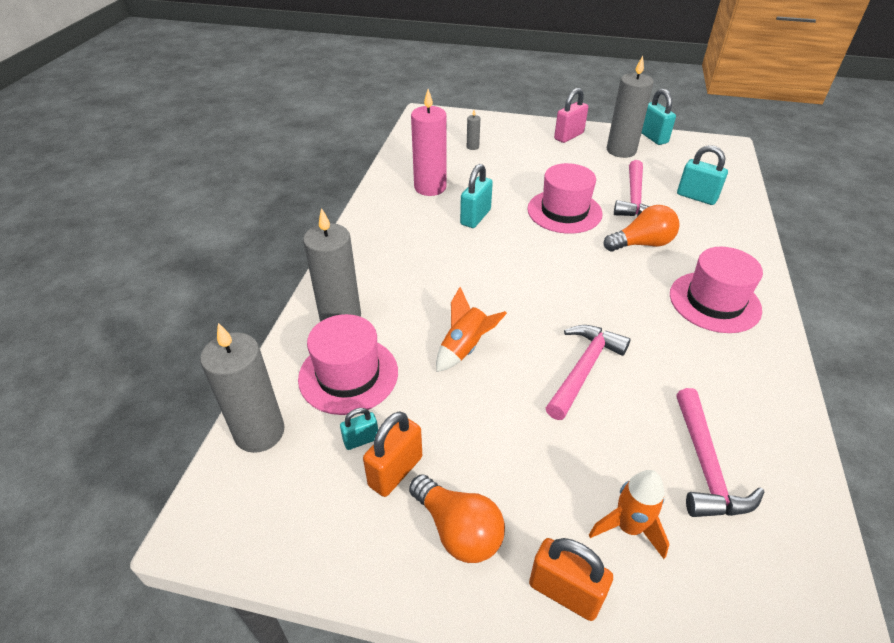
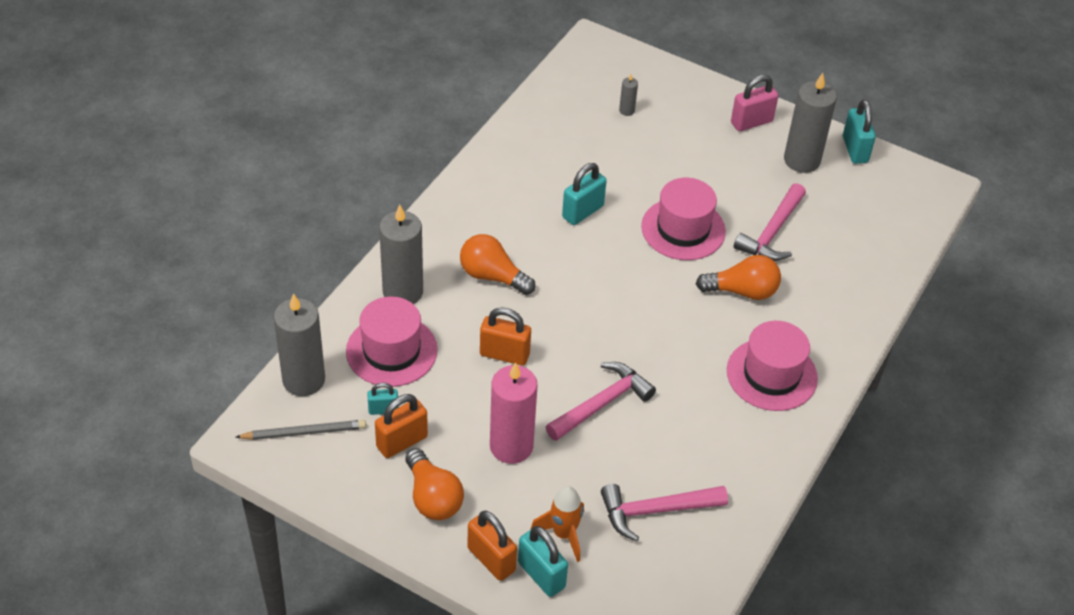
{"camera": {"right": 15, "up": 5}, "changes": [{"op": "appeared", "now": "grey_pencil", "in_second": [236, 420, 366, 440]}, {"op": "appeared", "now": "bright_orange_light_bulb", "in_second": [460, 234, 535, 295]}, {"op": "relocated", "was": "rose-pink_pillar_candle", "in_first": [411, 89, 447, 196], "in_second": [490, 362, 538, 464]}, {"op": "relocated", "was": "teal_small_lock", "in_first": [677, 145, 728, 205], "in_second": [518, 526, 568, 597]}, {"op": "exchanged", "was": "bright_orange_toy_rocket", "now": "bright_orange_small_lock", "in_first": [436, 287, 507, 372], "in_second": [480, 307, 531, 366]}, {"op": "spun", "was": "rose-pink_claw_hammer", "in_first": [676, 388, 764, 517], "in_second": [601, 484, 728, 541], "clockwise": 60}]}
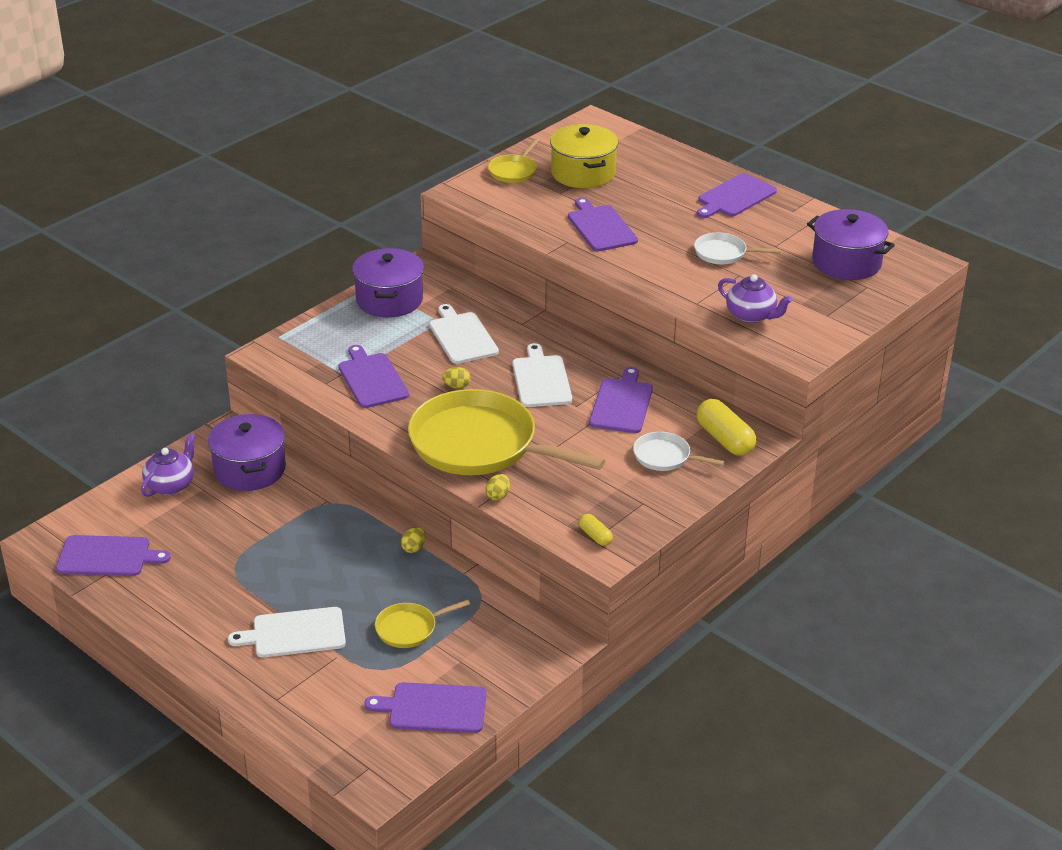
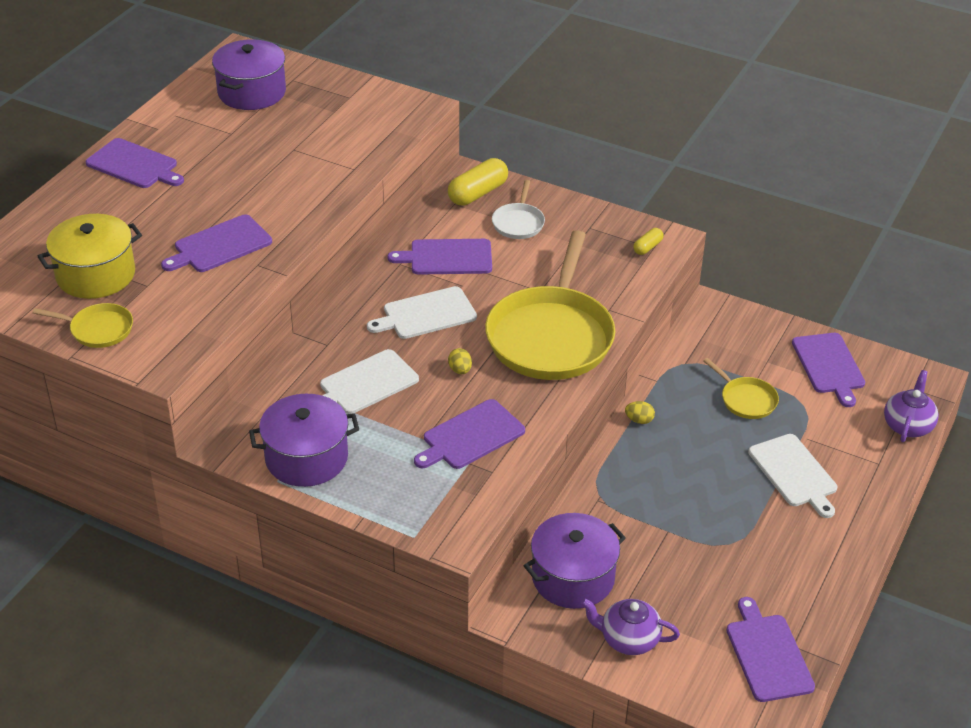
{"camera": {"right": -105, "up": 5}, "changes": [{"op": "missing", "was": "bright_yellow_egg_shape", "in_first": [485, 474, 510, 501]}, {"op": "missing", "was": "pure_white_skillet", "in_first": [694, 233, 781, 264]}, {"op": "relocated", "was": "violet_teapot", "in_first": [718, 274, 793, 323], "in_second": [884, 370, 939, 442]}]}
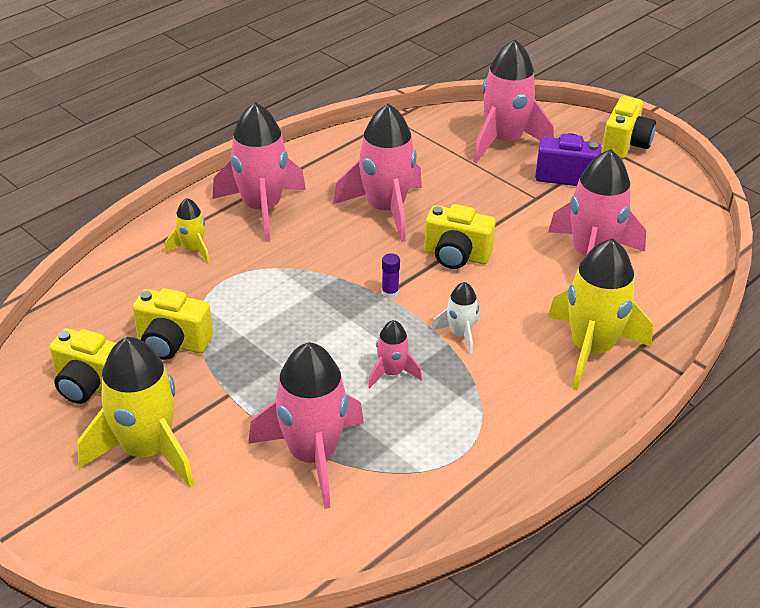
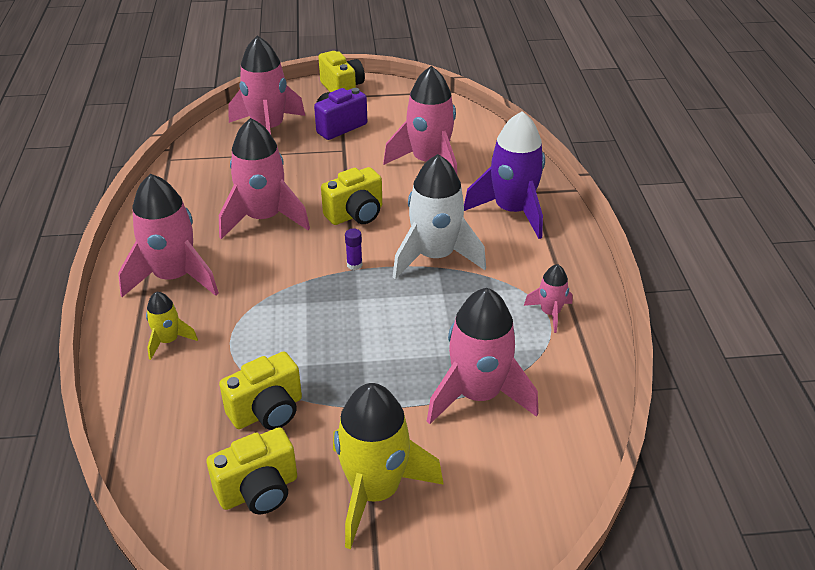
{"camera": {"right": -50, "up": 0}, "changes": [{"op": "relocated", "was": "rose-pink_toy_rocket", "in_first": [368, 320, 422, 388], "in_second": [524, 264, 573, 333]}, {"op": "colour", "was": "bright_yellow_toy_rocket", "now": "violet_toy_rocket", "in_first": [548, 238, 653, 391], "in_second": [464, 111, 545, 239]}, {"op": "size", "was": "pure_white_toy_rocket", "in_first": [431, 282, 480, 355], "in_second": [393, 154, 486, 279], "ratio": 2.02}]}
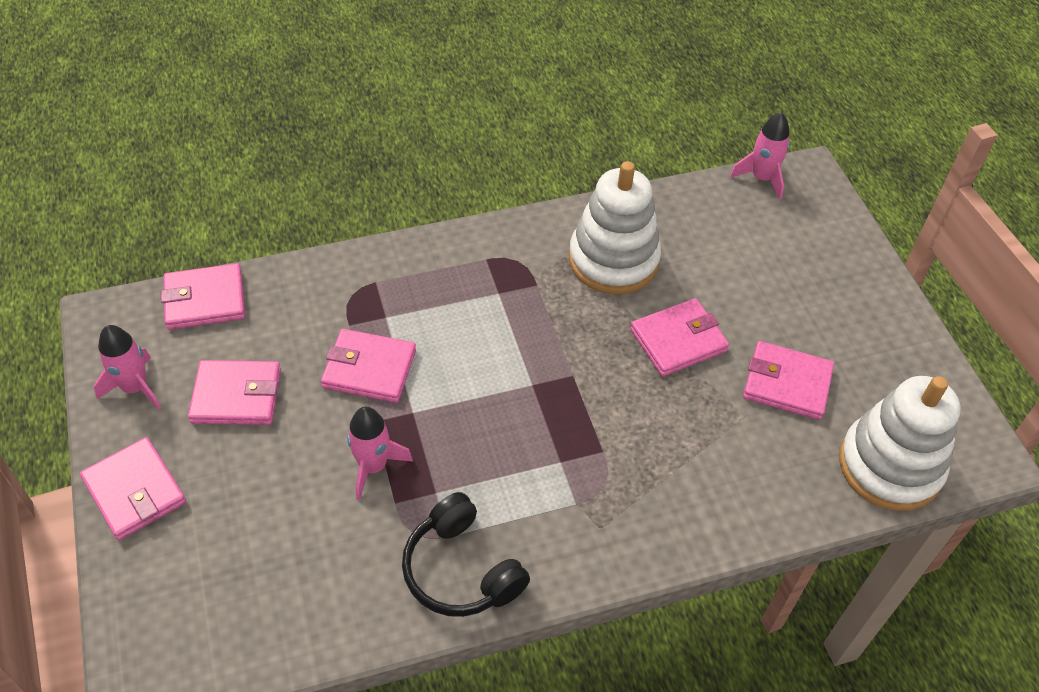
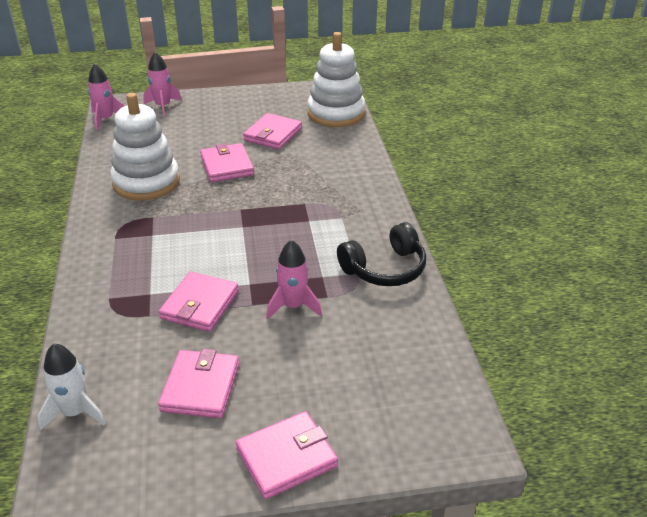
{"camera": {"right": -80, "up": -15}, "changes": [{"op": "relocated", "was": "rose-pink_toy_rocket", "in_first": [94, 325, 161, 410], "in_second": [143, 52, 182, 117]}, {"op": "exchanged", "was": "rose-pink_billfold", "now": "pure_white_toy_rocket", "in_first": [161, 263, 245, 330], "in_second": [38, 343, 106, 430]}]}
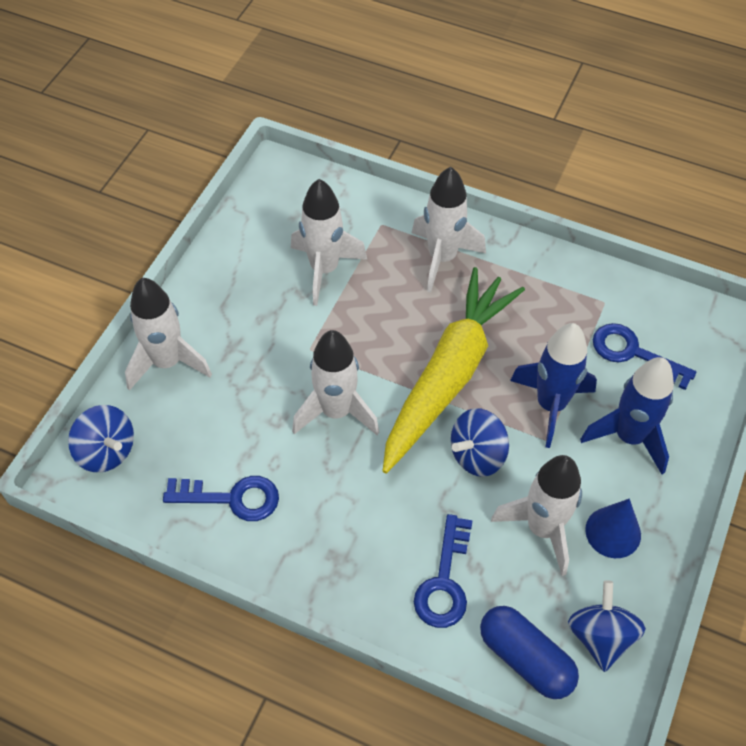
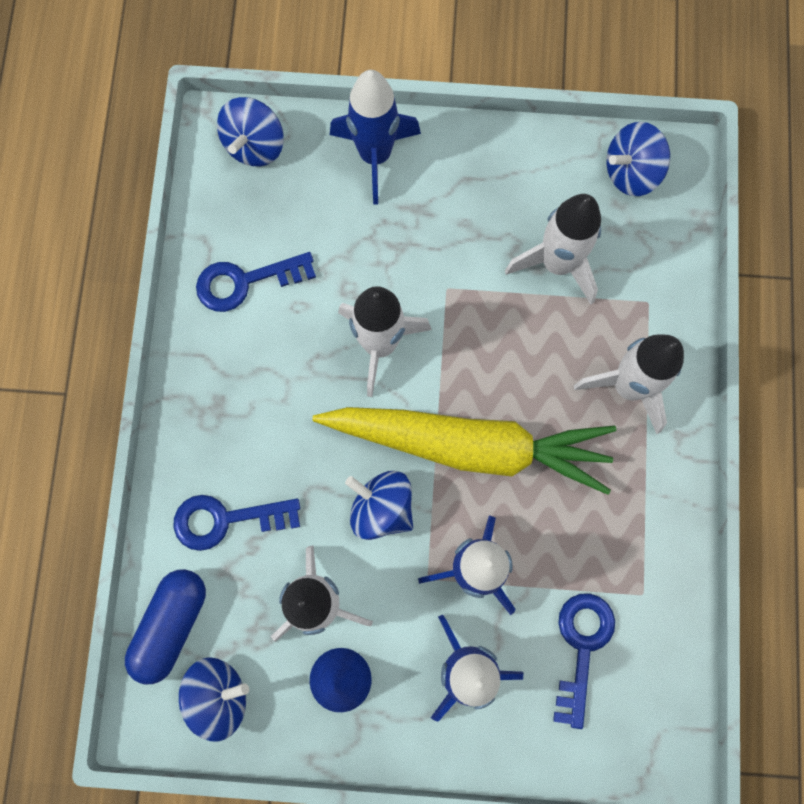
{"camera": {"right": 70, "up": 20}, "changes": [{"op": "appeared", "now": "royal_blue_whirligig", "in_second": [606, 122, 670, 196]}, {"op": "colour", "was": "pure_white_toy_rocket", "now": "royal_blue_toy_rocket", "in_first": [125, 278, 212, 391], "in_second": [330, 70, 421, 205]}, {"op": "spun", "was": "royal_blue_latchkey", "in_first": [163, 476, 279, 521], "in_second": [196, 252, 316, 312], "clockwise": 90}]}
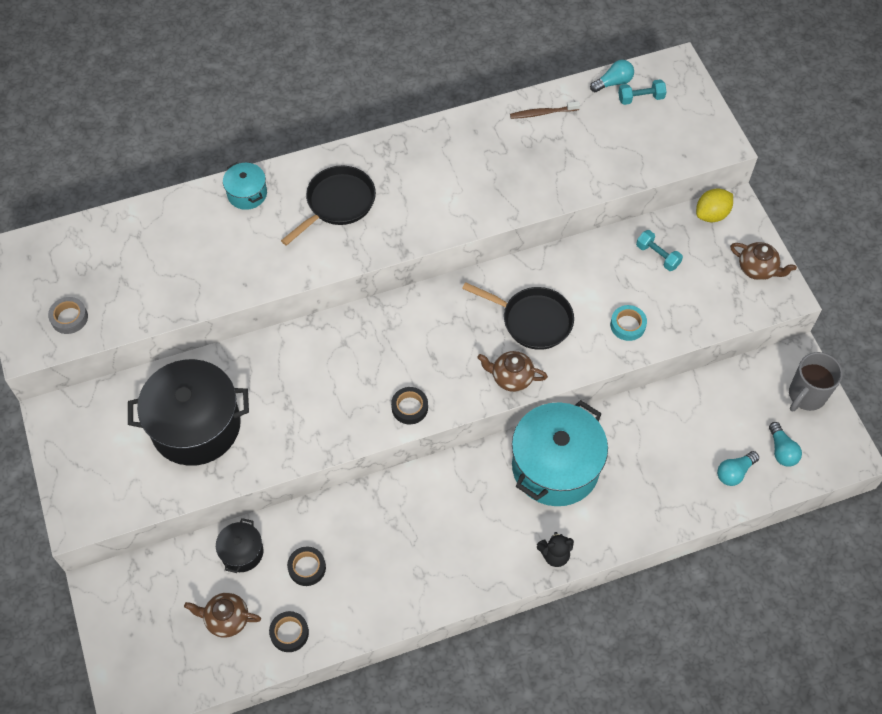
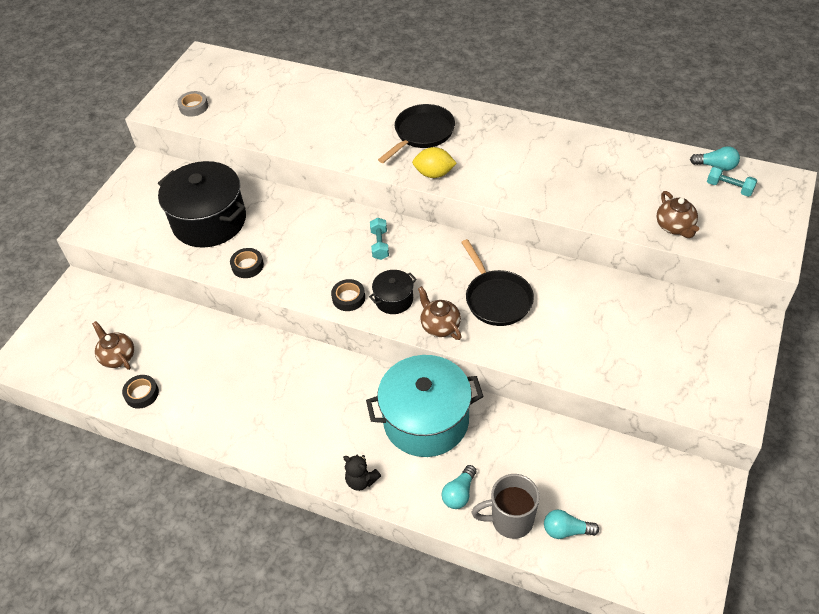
{"camera": {"right": 45, "up": -10}, "changes": [{"op": "missing", "was": "teal_cooking_pot", "in_first": [223, 162, 267, 210]}, {"op": "missing", "was": "russet_toothbrush", "in_first": [510, 101, 580, 119]}, {"op": "missing", "was": "teal_tape", "in_first": [610, 305, 647, 341]}, {"op": "relocated", "was": "black_cooking_pot", "in_first": [216, 518, 263, 573], "in_second": [369, 270, 417, 314]}, {"op": "relocated", "was": "black_tape", "in_first": [287, 547, 326, 586], "in_second": [230, 248, 264, 278]}, {"op": "relocated", "was": "teal_hand_weight", "in_first": [636, 230, 683, 271], "in_second": [370, 218, 389, 260]}, {"op": "relocated", "was": "bright_yellow_lemon", "in_first": [696, 188, 733, 222], "in_second": [412, 147, 457, 178]}, {"op": "relocated", "was": "russet_teapot", "in_first": [730, 242, 797, 280], "in_second": [656, 191, 699, 238]}, {"op": "relocated", "was": "teal_light_bulb", "in_first": [769, 422, 802, 467], "in_second": [442, 465, 476, 509]}, {"op": "relocated", "was": "grey_mug", "in_first": [789, 352, 843, 411], "in_second": [472, 474, 540, 539]}, {"op": "spun", "was": "black_skillet", "in_first": [281, 165, 376, 246], "in_second": [378, 104, 455, 163], "clockwise": -45}]}
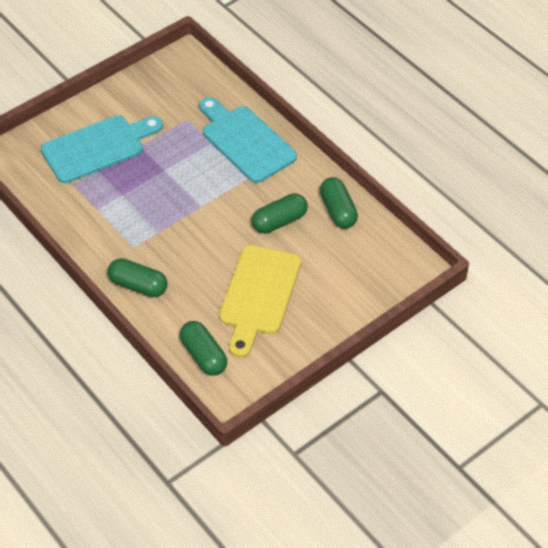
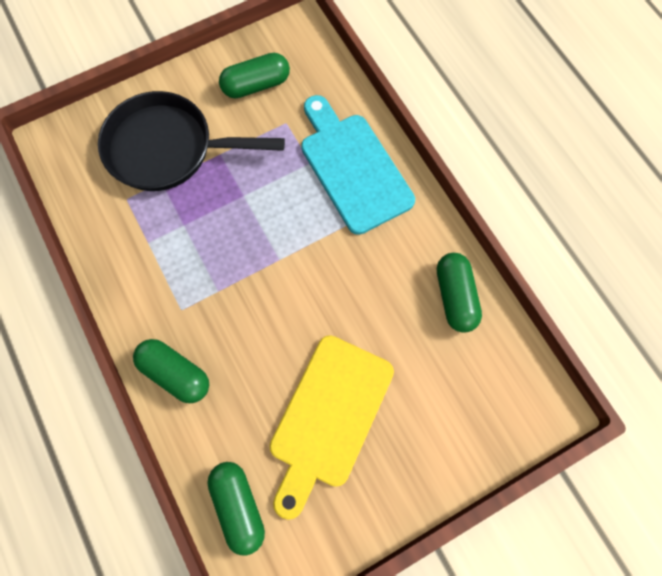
{"camera": {"right": 10, "up": 20}, "changes": [{"op": "relocated", "was": "leaf-green_pill_shape", "in_first": [252, 193, 308, 234], "in_second": [219, 53, 290, 98]}, {"op": "exchanged", "was": "teal_cutting_board", "now": "black_skillet", "in_first": [41, 115, 163, 183], "in_second": [98, 91, 285, 191]}]}
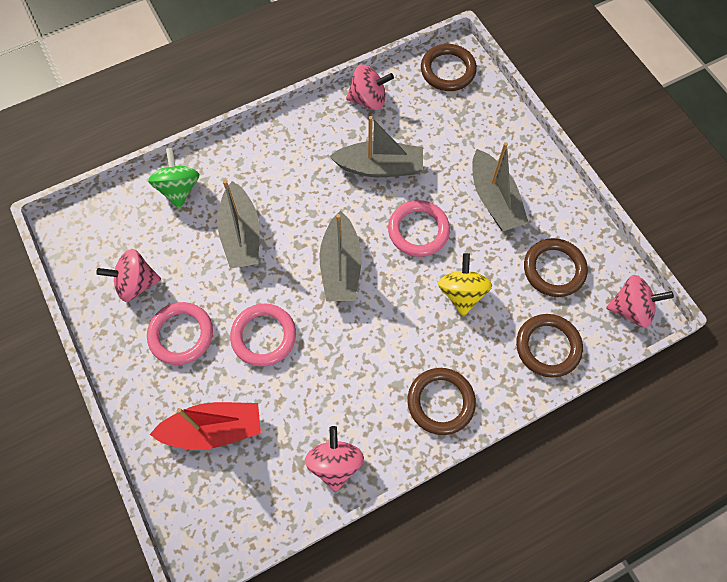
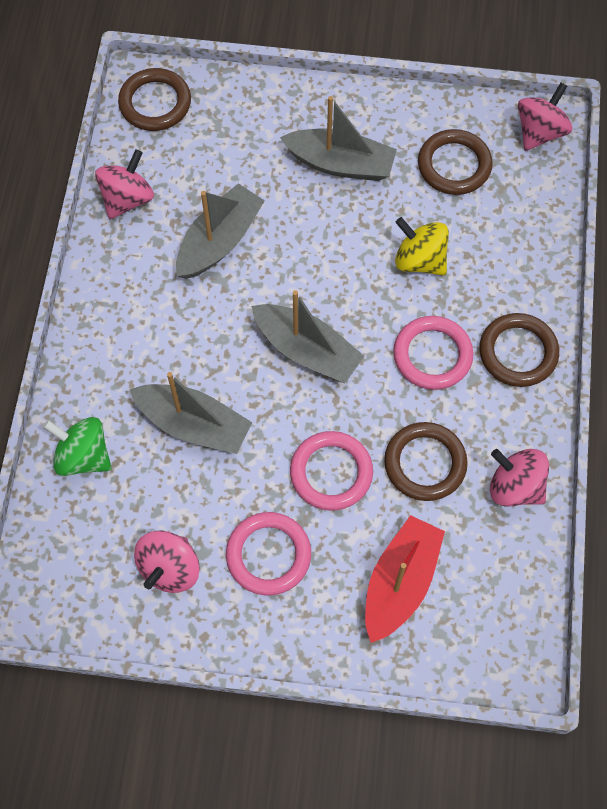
{"camera": {"right": -55, "up": 0}, "changes": [{"op": "relocated", "was": "rose-pink_ring", "in_first": [388, 200, 450, 257], "in_second": [393, 316, 474, 390]}, {"op": "relocated", "was": "russet_ring", "in_first": [516, 314, 583, 378], "in_second": [384, 422, 468, 501]}]}
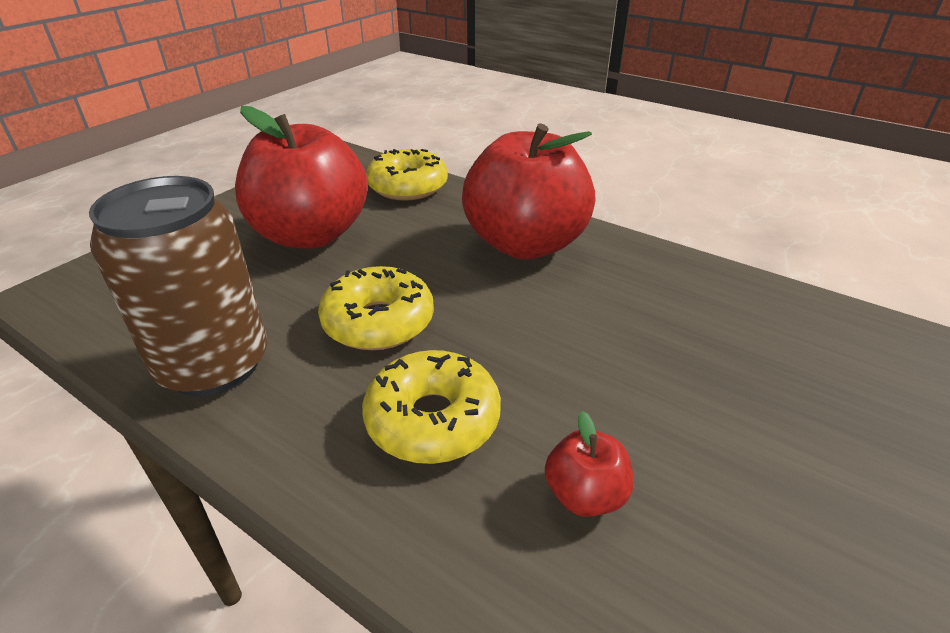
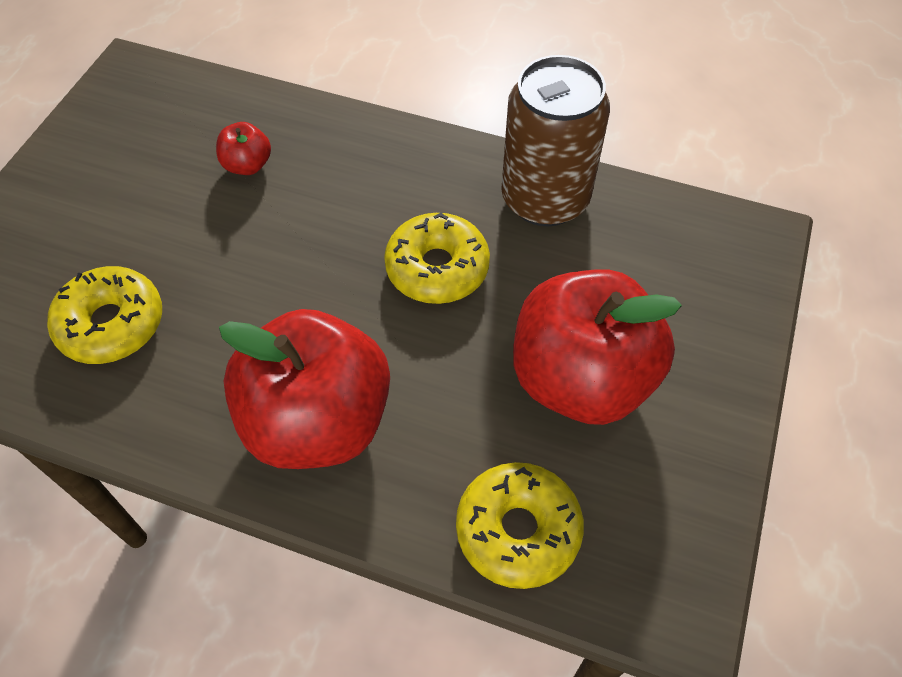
{"camera": {"right": 165, "up": 20}, "changes": [{"op": "relocated", "was": "bright_yellow_donut", "in_first": [362, 350, 501, 464], "in_second": [47, 266, 162, 364]}]}
